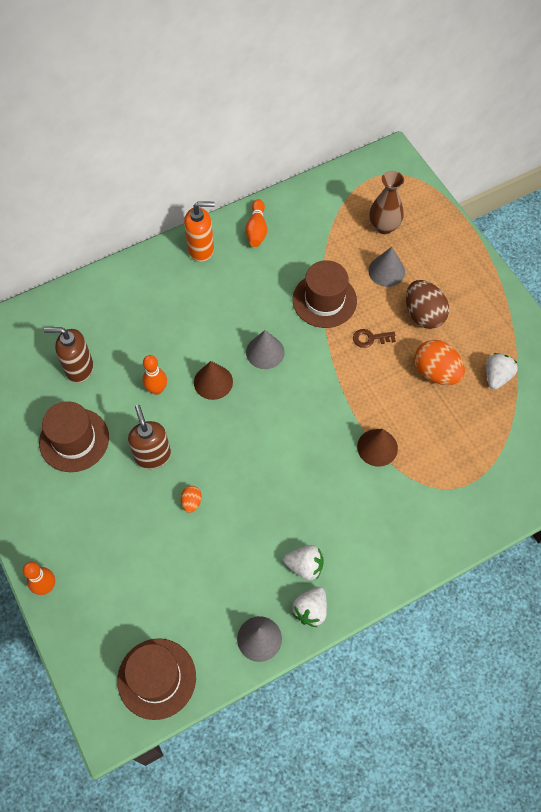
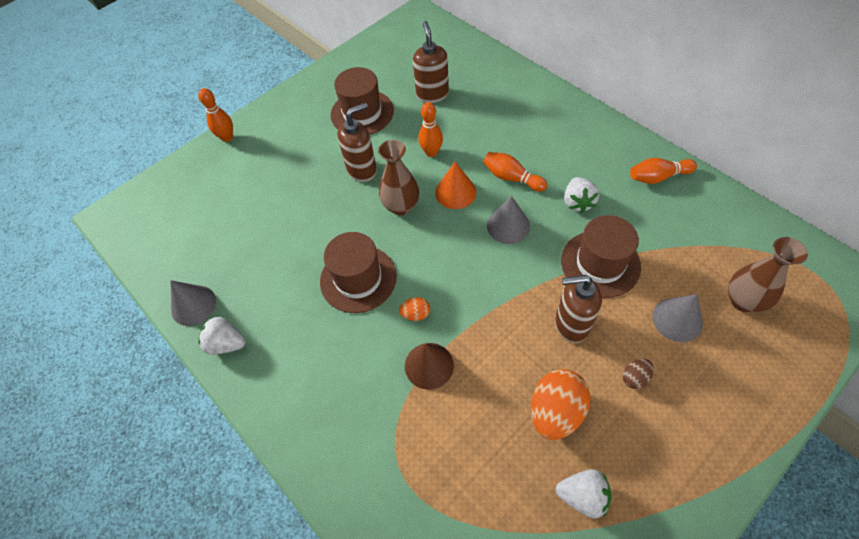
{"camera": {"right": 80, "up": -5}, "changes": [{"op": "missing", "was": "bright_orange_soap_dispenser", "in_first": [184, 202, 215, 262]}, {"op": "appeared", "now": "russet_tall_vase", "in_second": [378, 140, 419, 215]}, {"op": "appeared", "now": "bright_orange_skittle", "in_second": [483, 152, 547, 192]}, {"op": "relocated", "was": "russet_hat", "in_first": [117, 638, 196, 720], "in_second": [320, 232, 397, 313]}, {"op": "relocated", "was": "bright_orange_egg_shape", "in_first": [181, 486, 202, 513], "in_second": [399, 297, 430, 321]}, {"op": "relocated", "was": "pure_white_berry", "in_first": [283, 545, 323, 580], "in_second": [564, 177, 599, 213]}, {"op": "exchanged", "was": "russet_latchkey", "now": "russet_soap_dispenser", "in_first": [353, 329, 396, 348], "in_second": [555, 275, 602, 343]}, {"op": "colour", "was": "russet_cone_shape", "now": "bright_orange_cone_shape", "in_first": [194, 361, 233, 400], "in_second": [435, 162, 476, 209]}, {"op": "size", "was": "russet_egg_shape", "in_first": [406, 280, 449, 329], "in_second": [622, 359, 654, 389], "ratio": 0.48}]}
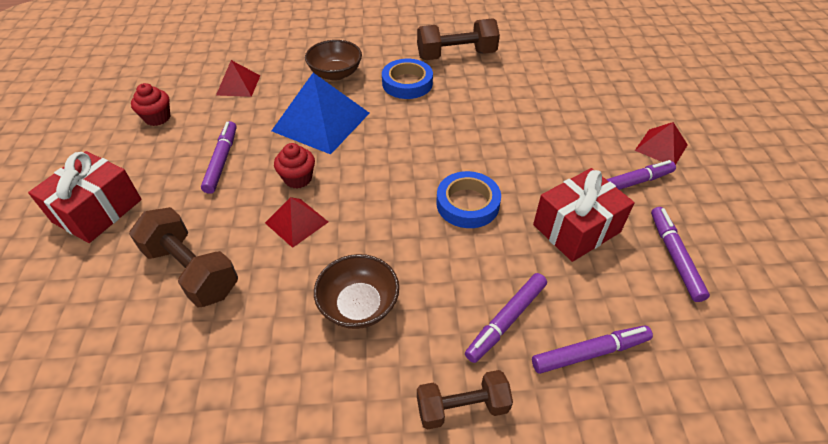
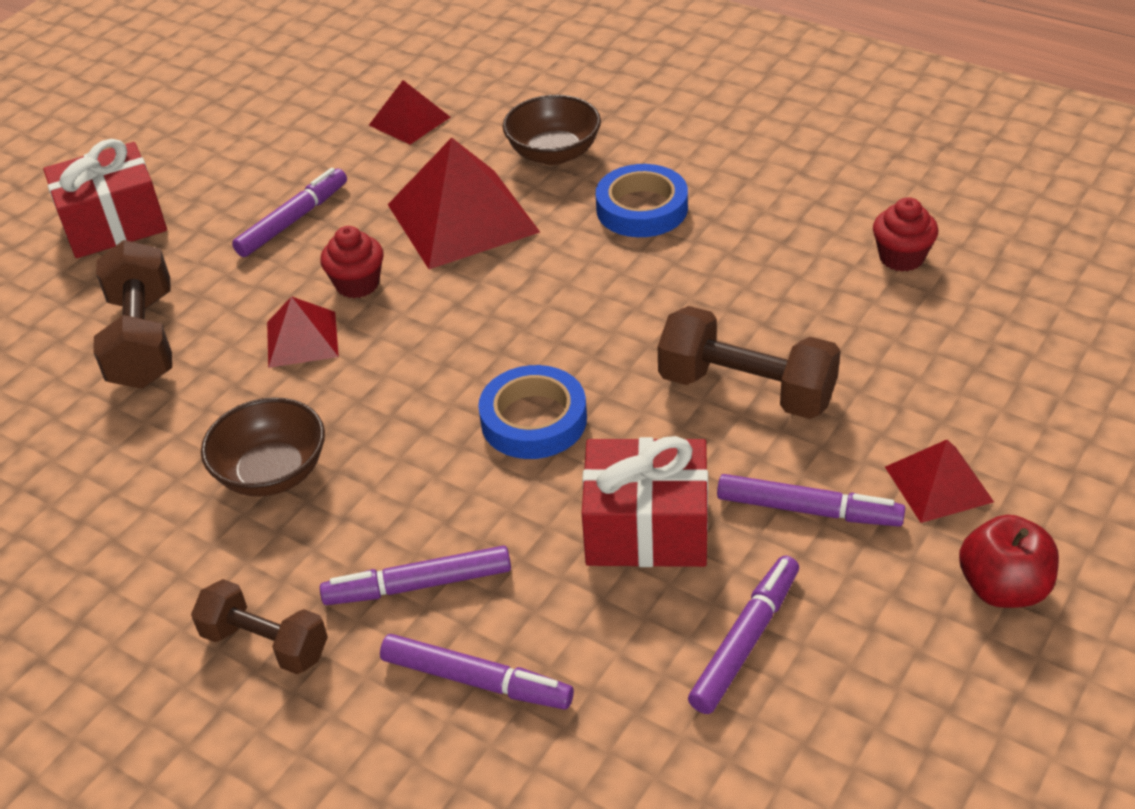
{"camera": {"right": 40, "up": -5}, "changes": [{"op": "appeared", "now": "scarlet_toy_apple", "in_second": [959, 515, 1059, 608]}, {"op": "relocated", "was": "scarlet_muffin", "in_first": [131, 83, 170, 126], "in_second": [873, 197, 938, 271]}, {"op": "relocated", "was": "russet_hand_weight", "in_first": [417, 18, 500, 60], "in_second": [658, 306, 841, 419]}, {"op": "colour", "was": "royal_blue_pyramid", "now": "scarlet_pyramid", "in_first": [271, 73, 370, 154], "in_second": [388, 137, 540, 269]}]}
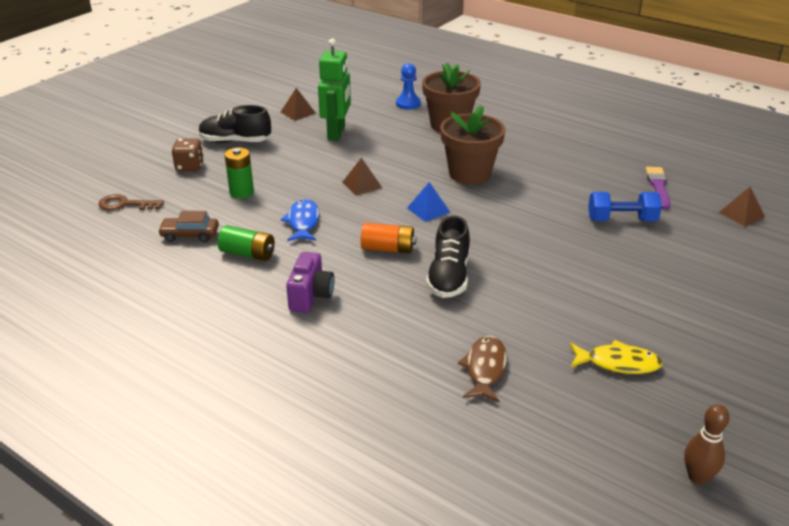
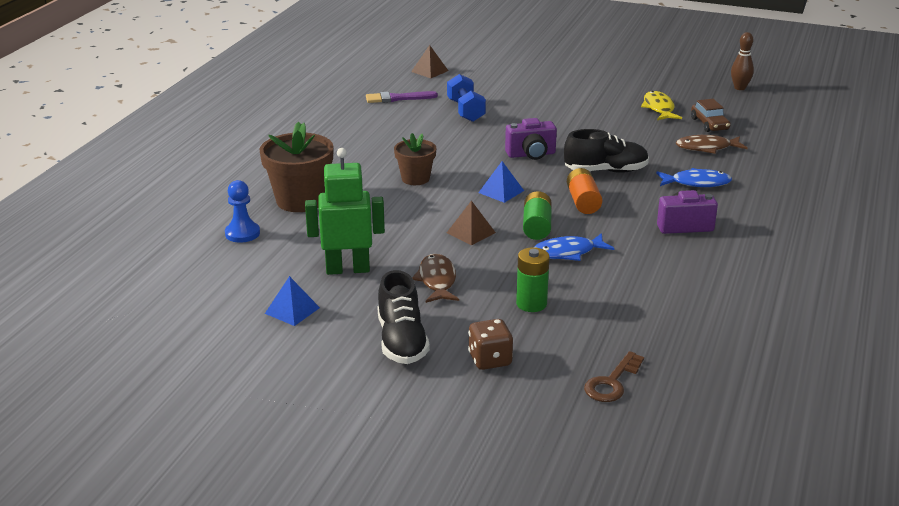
{"camera": {"right": -105, "up": -5}, "changes": [{"op": "appeared", "now": "russet_toy_fish", "in_second": [412, 254, 459, 303]}, {"op": "appeared", "now": "violet_camera", "in_second": [505, 118, 557, 160]}, {"op": "appeared", "now": "royal_blue_toy_fish", "in_second": [656, 168, 732, 187]}, {"op": "relocated", "was": "russet_car", "in_first": [158, 211, 219, 242], "in_second": [691, 99, 731, 132]}, {"op": "relocated", "was": "leaf-green_AA_battery", "in_first": [217, 225, 275, 261], "in_second": [523, 191, 552, 240]}, {"op": "colour", "was": "russet_pyramid", "now": "royal_blue_pyramid", "in_first": [281, 88, 316, 121], "in_second": [265, 276, 320, 326]}, {"op": "spun", "was": "russet_latchkey", "in_first": [98, 194, 164, 211], "in_second": [584, 351, 644, 402], "clockwise": 45}, {"op": "size", "was": "russet_potted_plant", "in_first": [440, 105, 506, 185], "in_second": [394, 133, 436, 185], "ratio": 0.61}]}
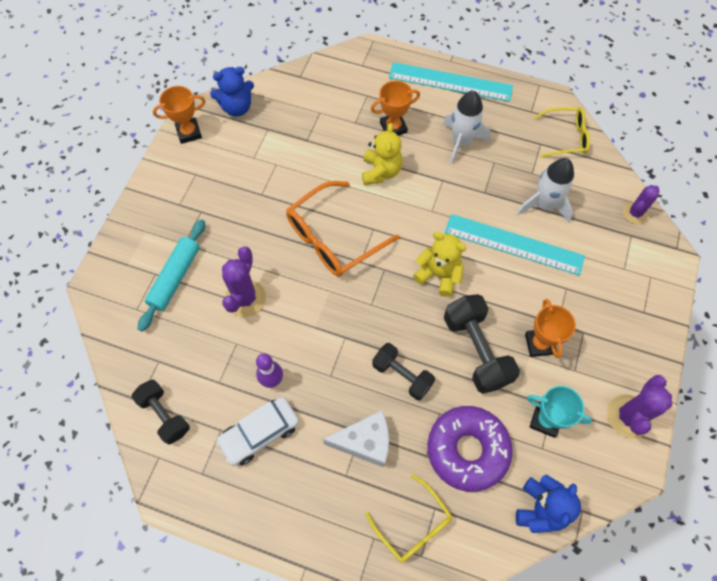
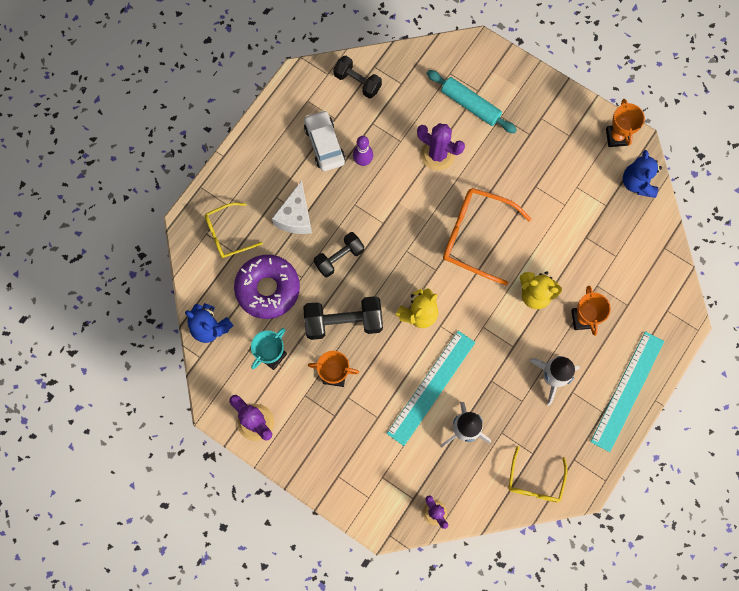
{"camera": {"right": 105, "up": 10}, "changes": [{"op": "spun", "was": "black_hand_weight", "in_first": [131, 380, 190, 445], "in_second": [333, 56, 382, 99], "clockwise": 60}, {"op": "spun", "was": "bright_orange_spectacles", "in_first": [286, 181, 399, 277], "in_second": [443, 188, 531, 285], "clockwise": -45}]}
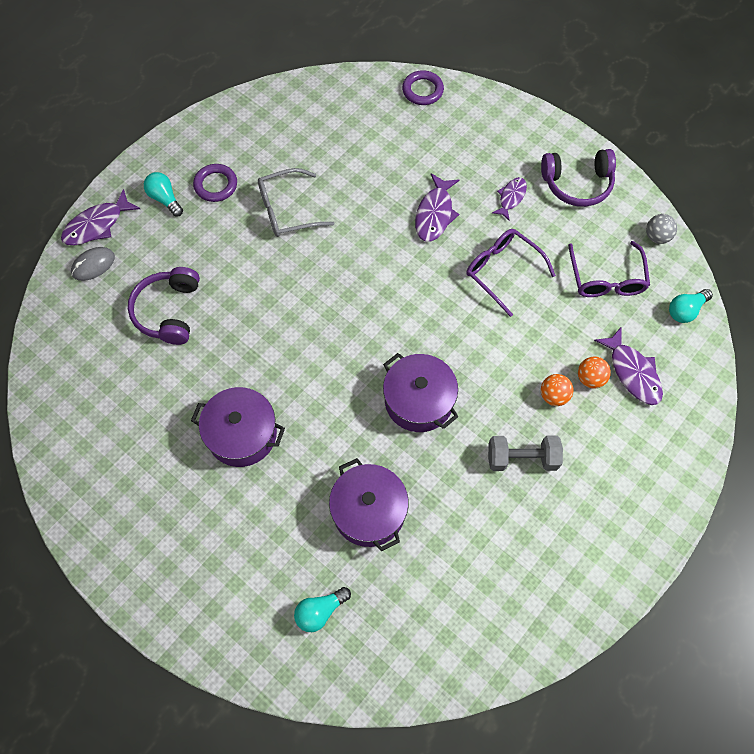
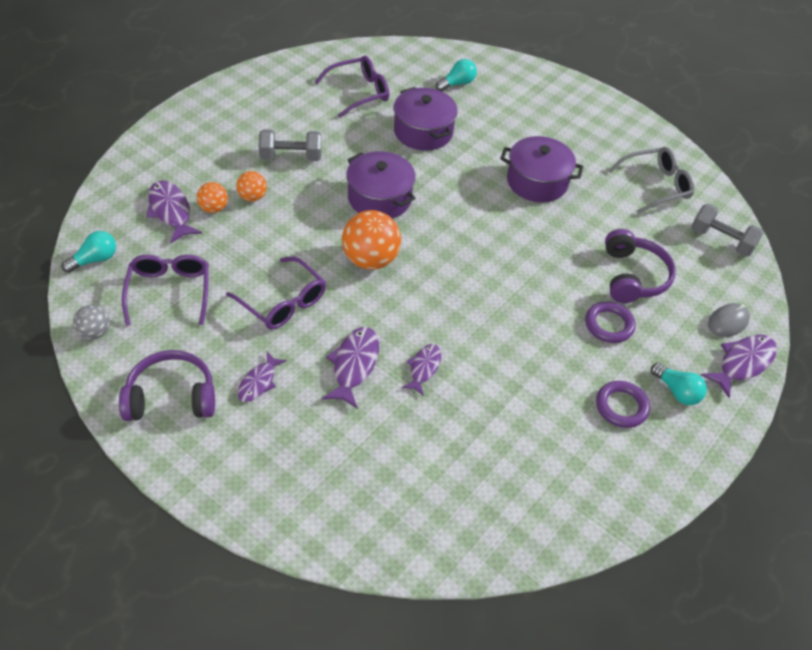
{"camera": {"right": 175, "up": -15}, "changes": [{"op": "appeared", "now": "violet_spectacles", "in_second": [315, 56, 389, 118]}, {"op": "appeared", "now": "bright_orange_sphere", "in_second": [342, 210, 401, 270]}, {"op": "appeared", "now": "violet_toy_fish", "in_second": [402, 344, 441, 396]}, {"op": "appeared", "now": "grey_hand_weight", "in_second": [691, 203, 764, 257]}, {"op": "relocated", "was": "grey_spectacles", "in_first": [258, 168, 334, 237], "in_second": [608, 147, 694, 214]}, {"op": "relocated", "was": "violet_ring", "in_first": [402, 70, 444, 105], "in_second": [585, 301, 636, 343]}]}
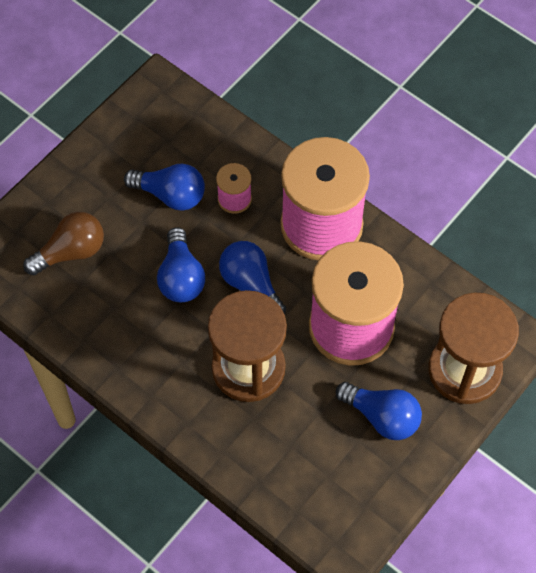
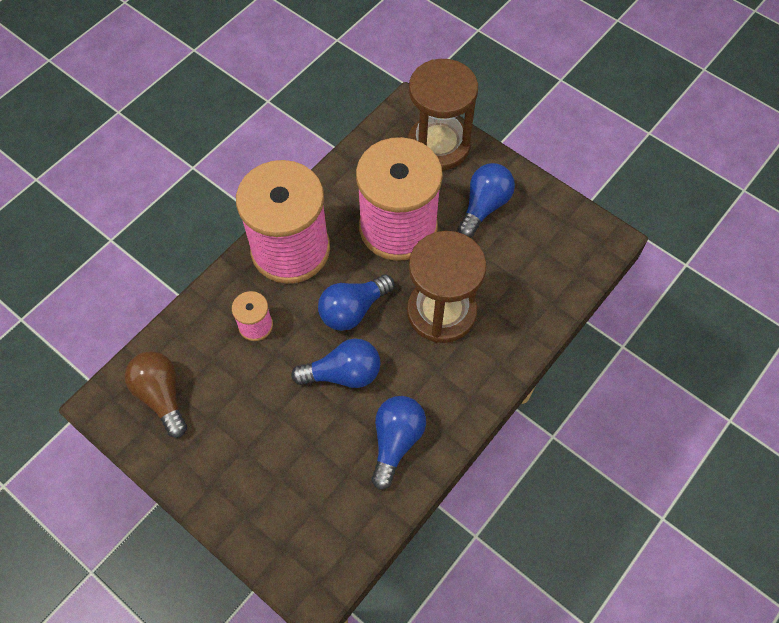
{"camera": {"right": -90, "up": 0}, "changes": [{"op": "relocated", "was": "russet_light_bulb", "in_first": [23, 212, 104, 275], "in_second": [124, 351, 187, 438]}, {"op": "relocated", "was": "royal_blue_light_bulb", "in_first": [124, 163, 205, 211], "in_second": [371, 396, 426, 490]}]}
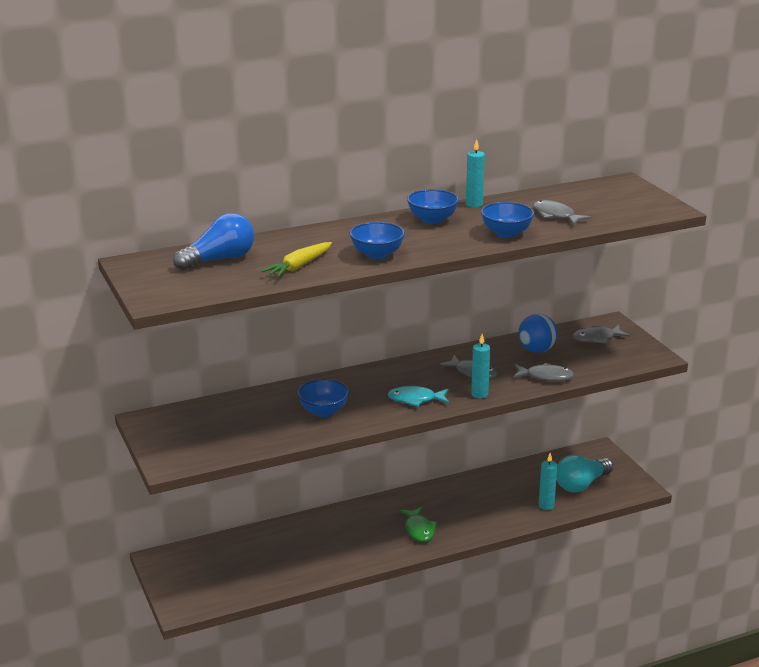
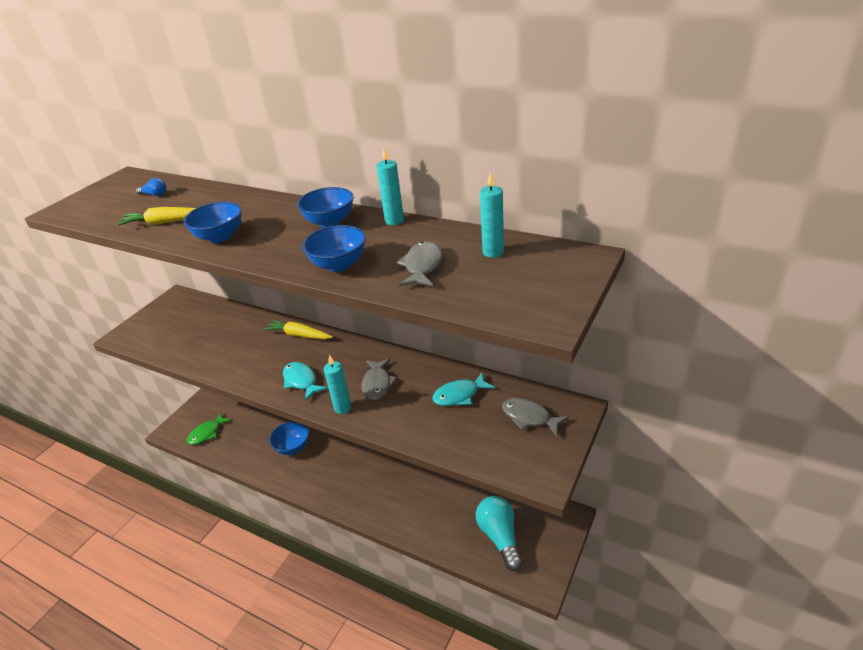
{"camera": {"right": 55, "up": 10}, "changes": [{"op": "missing", "was": "grey_toy_fish", "in_first": [513, 363, 574, 382]}, {"op": "appeared", "now": "bright_yellow_toy_carrot", "in_second": [263, 319, 333, 339]}, {"op": "relocated", "was": "royal_blue_serving_bowl", "in_first": [297, 379, 349, 417], "in_second": [269, 421, 309, 455]}, {"op": "relocated", "was": "leaf-green_toy_fish", "in_first": [400, 507, 438, 542], "in_second": [187, 412, 232, 445]}, {"op": "relocated", "was": "teal_pillar_candle", "in_first": [539, 453, 557, 510], "in_second": [480, 172, 504, 258]}, {"op": "exchanged", "was": "royal_blue_sphere", "now": "teal_toy_fish", "in_first": [518, 314, 558, 353], "in_second": [432, 372, 495, 406]}, {"op": "spun", "was": "teal_light_bulb", "in_first": [556, 455, 613, 492], "in_second": [476, 496, 523, 571], "clockwise": 60}, {"op": "size", "was": "royal_blue_light_bulb", "in_first": [173, 213, 255, 270], "in_second": [136, 178, 166, 196], "ratio": 0.45}]}
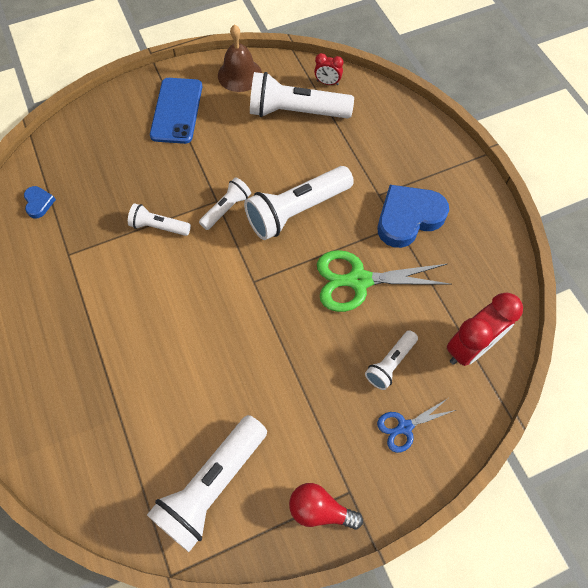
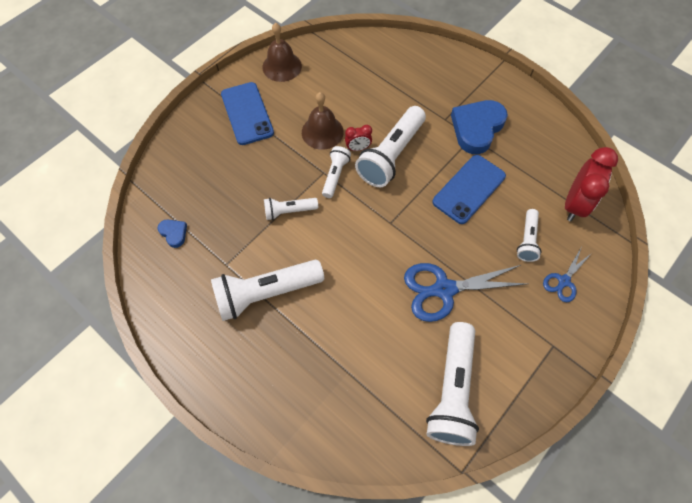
{"camera": {"right": -25, "up": 0}, "changes": [{"op": "missing", "was": "scarlet_light_bulb", "in_first": [289, 483, 363, 530]}, {"op": "appeared", "now": "russet_school_bell", "in_second": [302, 92, 344, 150]}, {"op": "appeared", "now": "royal_blue_scissors", "in_second": [404, 263, 526, 322]}, {"op": "relocated", "was": "pure_white_flashlight", "in_first": [250, 72, 354, 118], "in_second": [211, 260, 324, 321]}, {"op": "relocated", "was": "scarlet_bedside_clock", "in_first": [314, 53, 343, 85], "in_second": [345, 125, 372, 151]}, {"op": "exchanged", "was": "leaf-green_scissors", "now": "royal_blue_phone", "in_first": [317, 250, 452, 312], "in_second": [432, 155, 506, 224]}]}
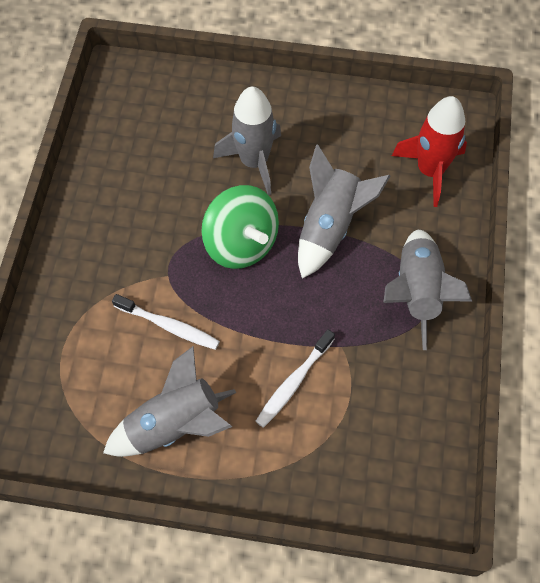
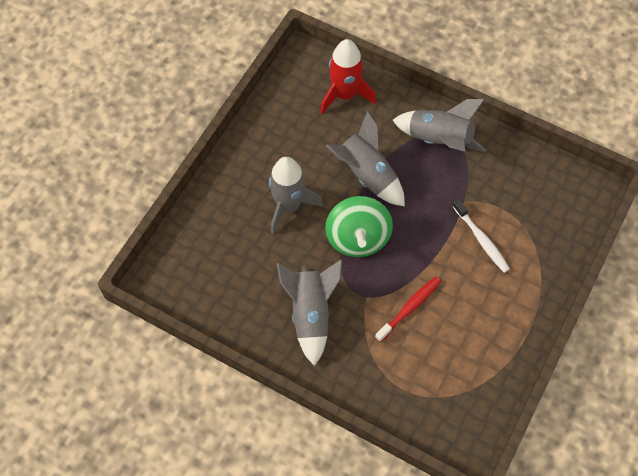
{"camera": {"right": -70, "up": 0}, "changes": [{"op": "relocated", "was": "grey_toy_rocket", "in_first": [103, 346, 236, 457], "in_second": [277, 259, 342, 366]}, {"op": "colour", "was": "pure_white_toothbrush", "now": "scarlet_toothbrush", "in_first": [112, 294, 220, 350], "in_second": [375, 277, 441, 342]}, {"op": "spun", "was": "leaf-green_whirligig", "in_first": [201, 185, 279, 269], "in_second": [325, 196, 393, 257], "clockwise": 105}]}
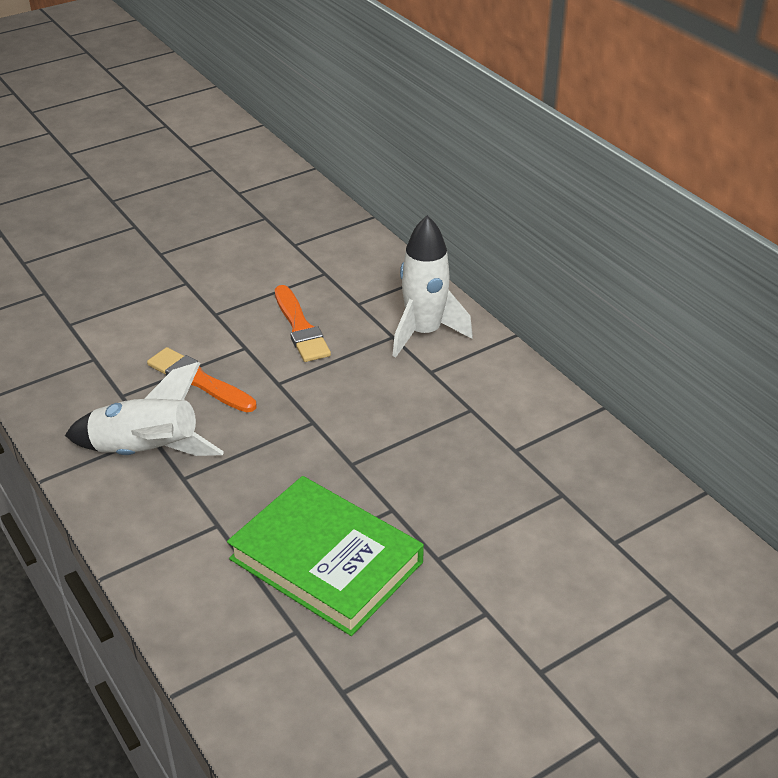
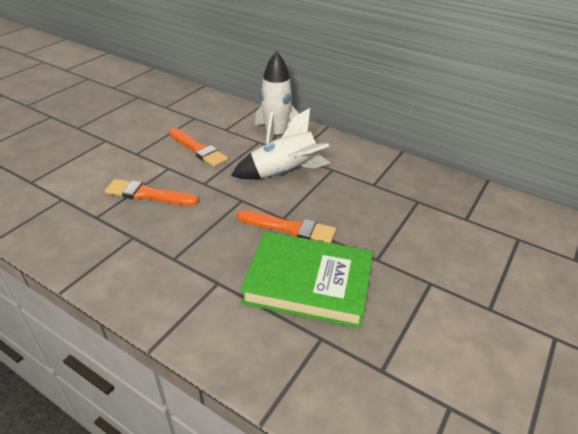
{"camera": {"right": -25, "up": 0}, "changes": [{"op": "appeared", "now": "bright_orange_brush", "in_second": [237, 210, 336, 243]}, {"op": "relocated", "was": "pure_white_toy_rocket", "in_first": [65, 362, 224, 456], "in_second": [231, 108, 331, 179]}]}
